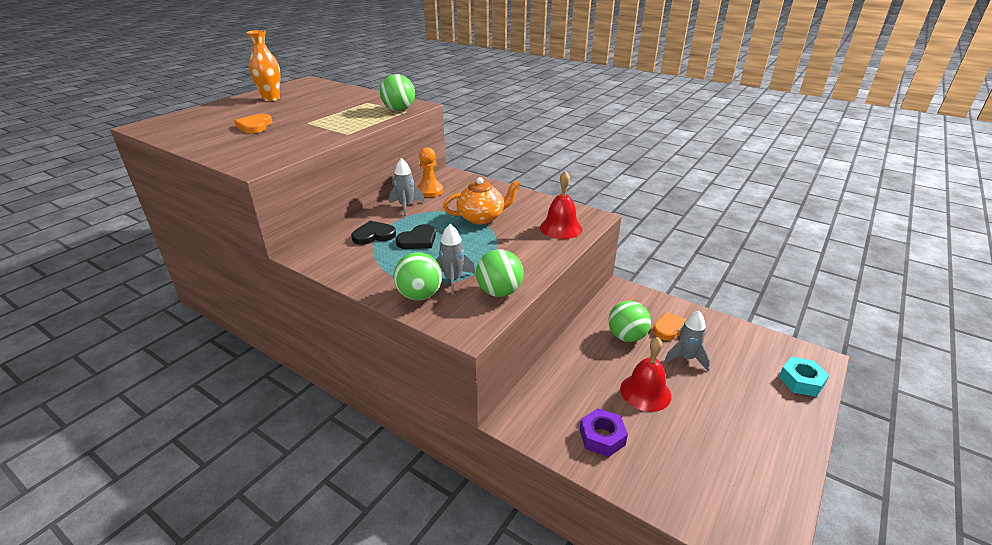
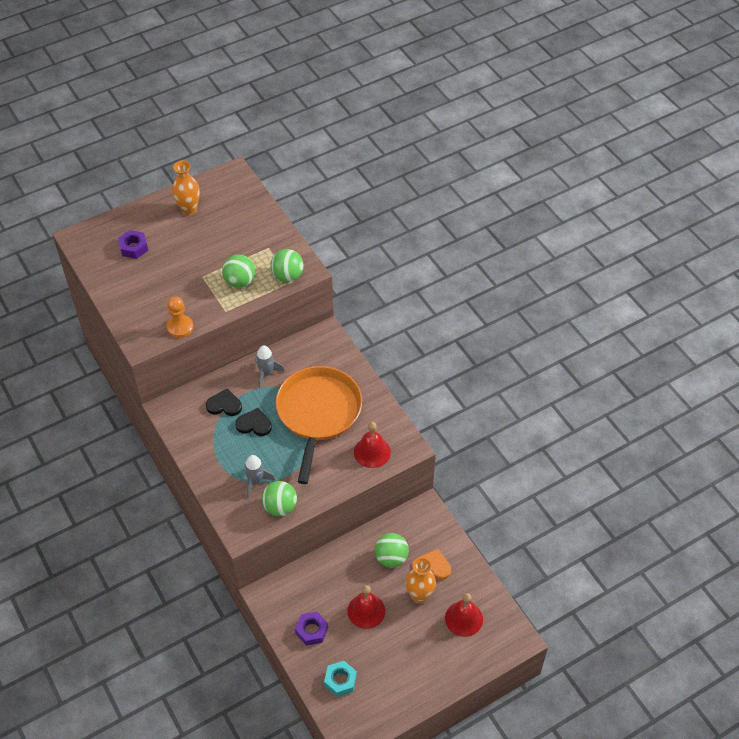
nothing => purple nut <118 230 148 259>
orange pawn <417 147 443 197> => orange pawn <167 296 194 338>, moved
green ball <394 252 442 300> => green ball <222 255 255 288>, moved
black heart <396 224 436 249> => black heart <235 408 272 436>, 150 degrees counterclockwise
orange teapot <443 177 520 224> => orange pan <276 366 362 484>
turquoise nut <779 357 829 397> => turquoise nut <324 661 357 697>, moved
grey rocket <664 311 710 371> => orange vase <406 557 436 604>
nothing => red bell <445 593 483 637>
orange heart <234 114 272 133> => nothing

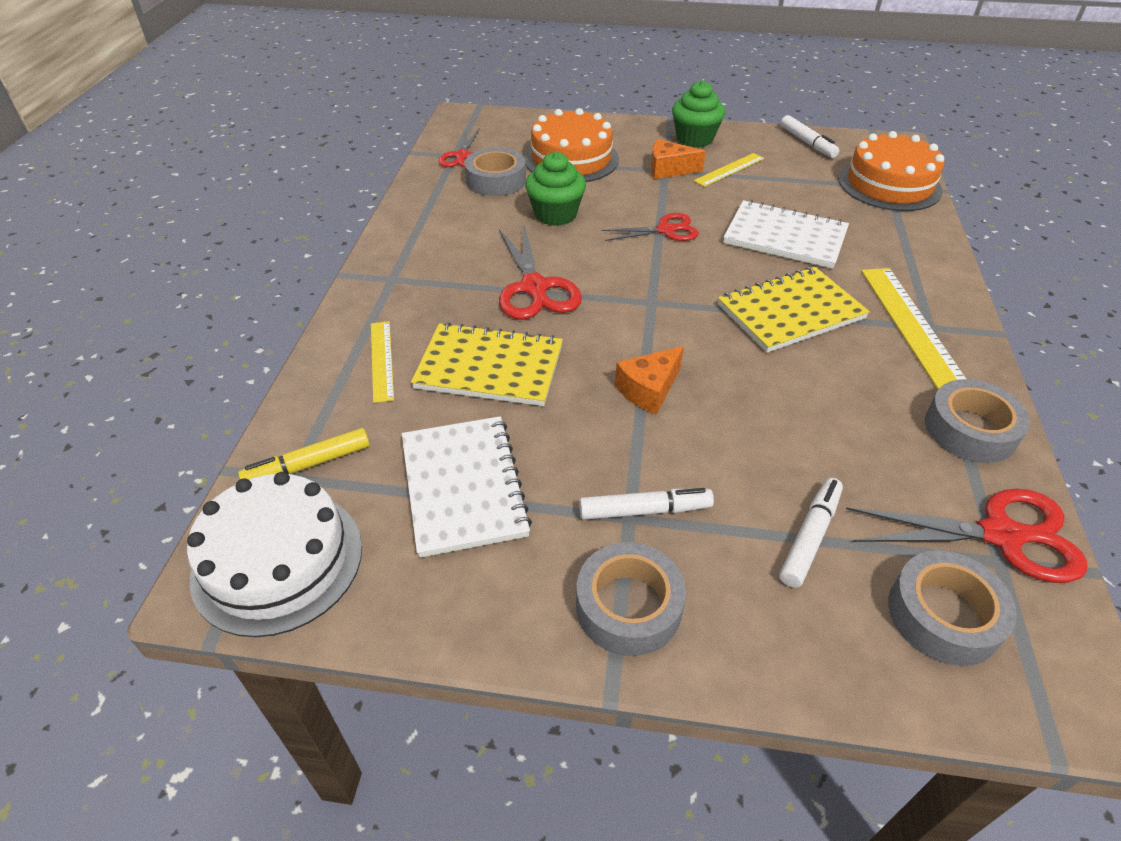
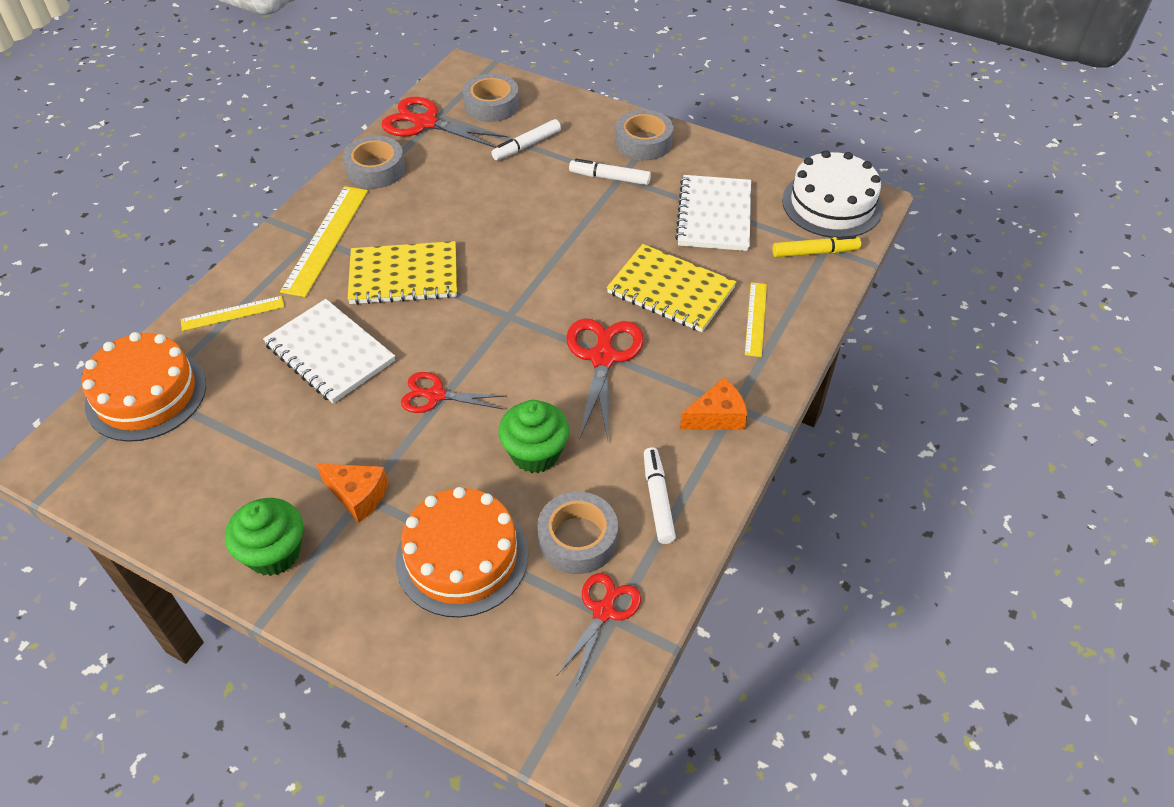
yellow ruler <694 153 764 187> => yellow ruler <181 296 284 331>, moved
white marker <781 115 839 158> => white marker <644 447 676 544>, moved
orange cheese <615 346 684 415> => orange cheese <680 378 748 430>, moved

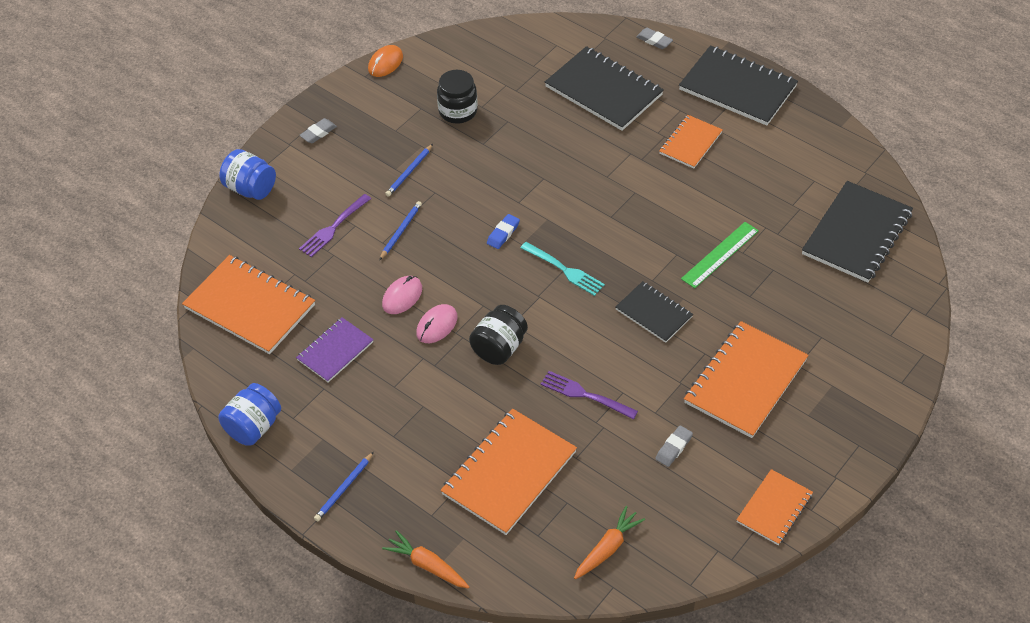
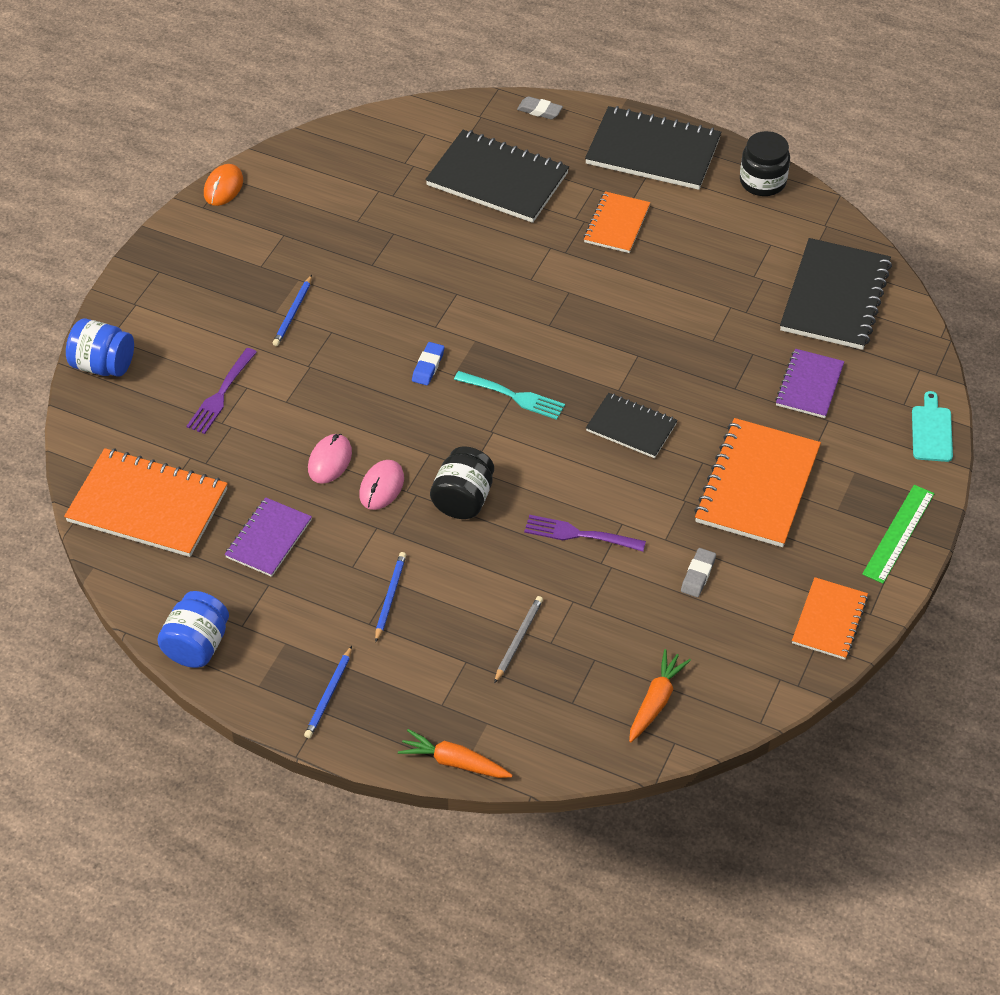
blue pencil <380 201 422 260> => blue pencil <375 552 406 642>, moved
orange notebook <441 409 577 535> => grey pencil <494 596 543 683>
black jar <437 70 477 123> => black jar <740 131 790 196>, moved
nothing => purple notebook <775 349 845 418>
green ruler <681 222 759 288> => green ruler <862 485 935 584>, moved
nothing => turquoise cutting board <912 391 953 462>
grey eraser <299 118 337 143> => nothing

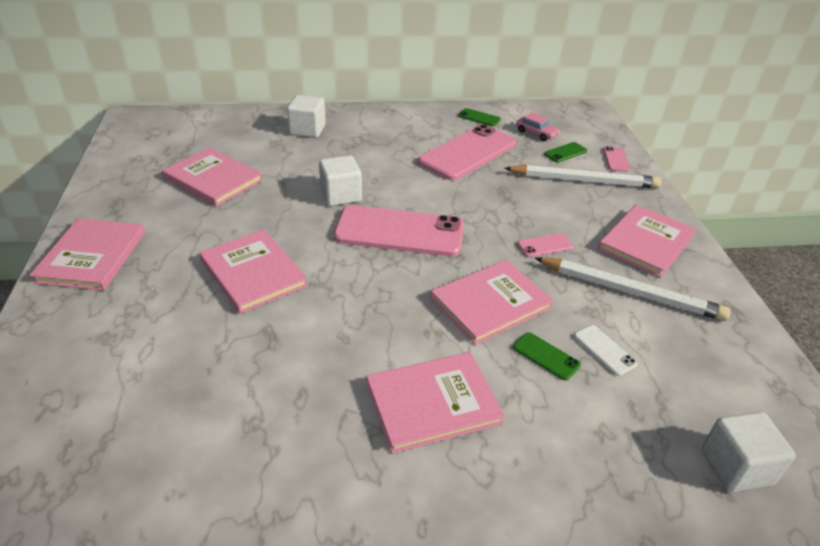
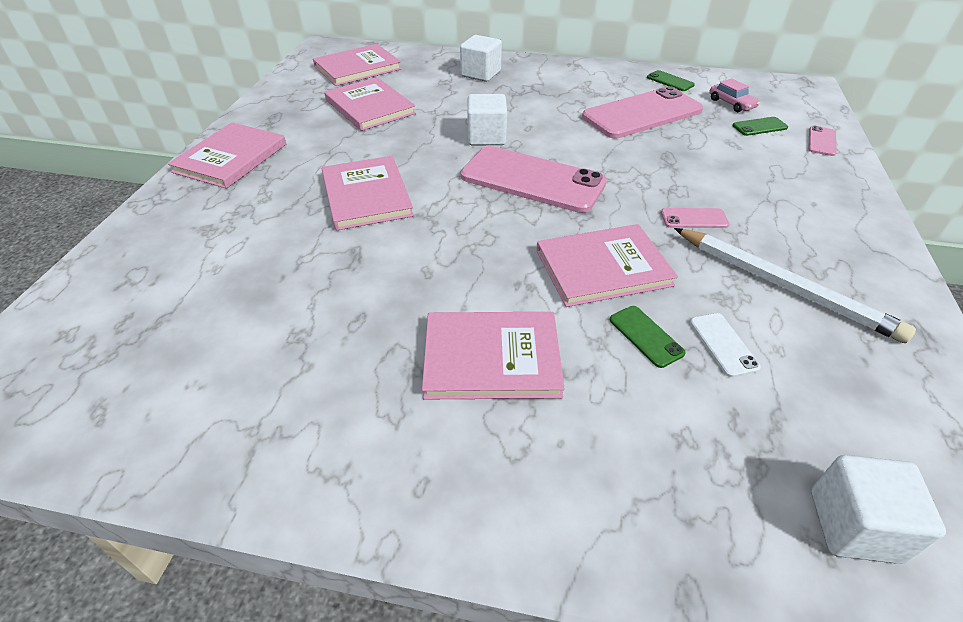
pink book <598 205 696 278> => pink book <313 44 402 86>, moved
white pencil <504 165 661 188> => nothing

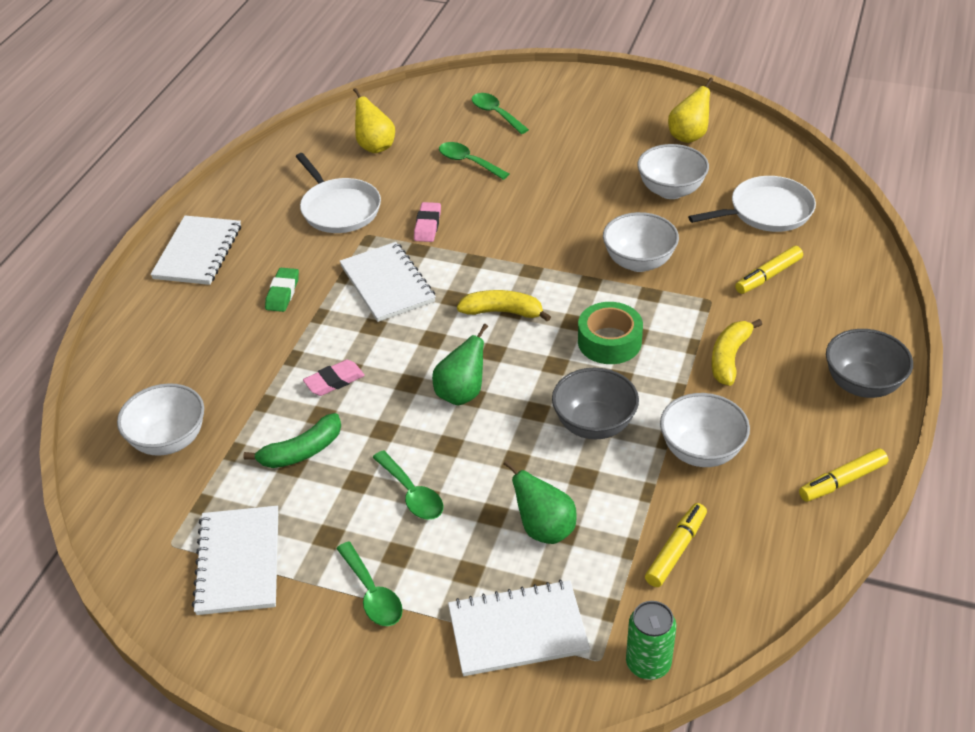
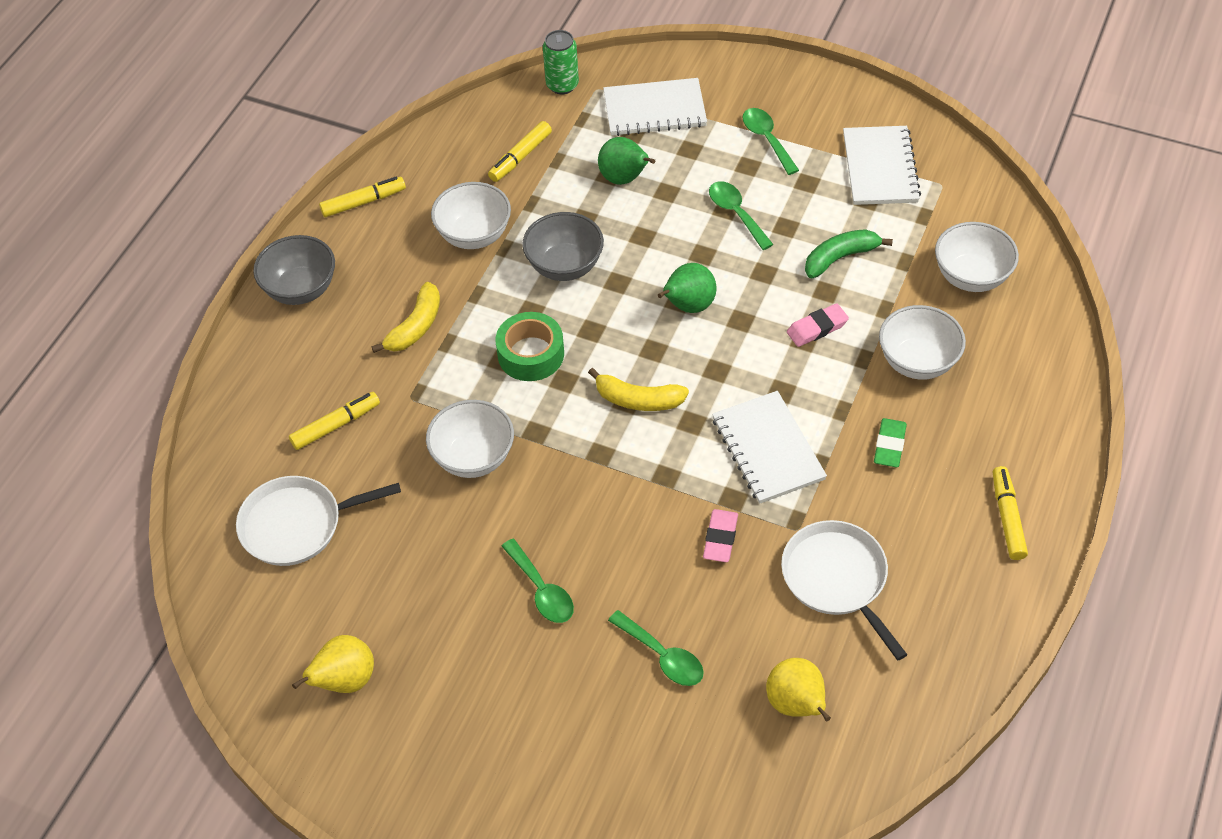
green spoon <472 93 529 134> => green spoon <502 539 574 623>, moved
white bowl <637 144 709 199> => white bowl <879 305 966 380>, moved
white notebook <150 216 241 285> => yellow marker <993 466 1028 560>

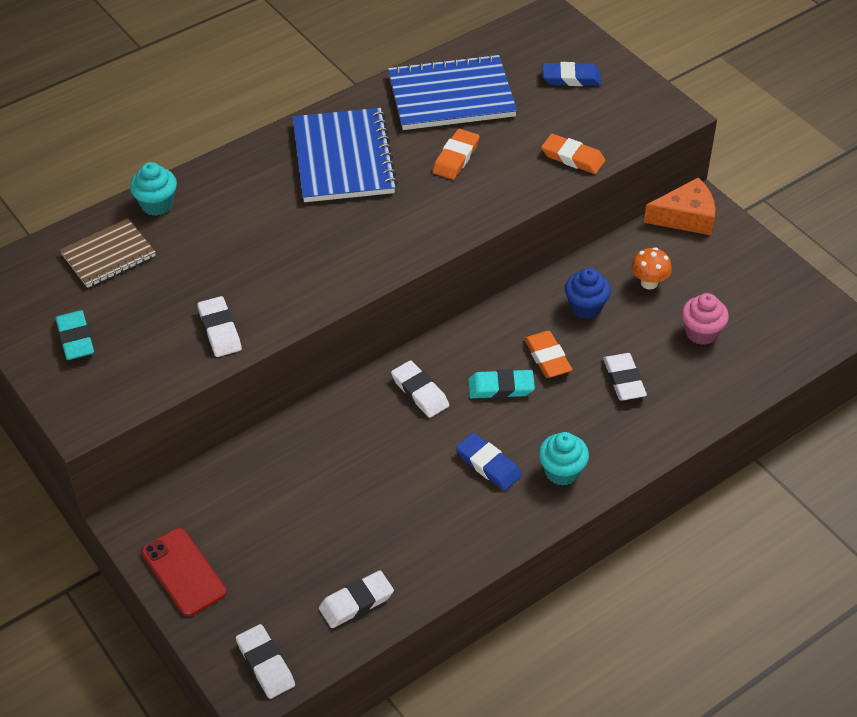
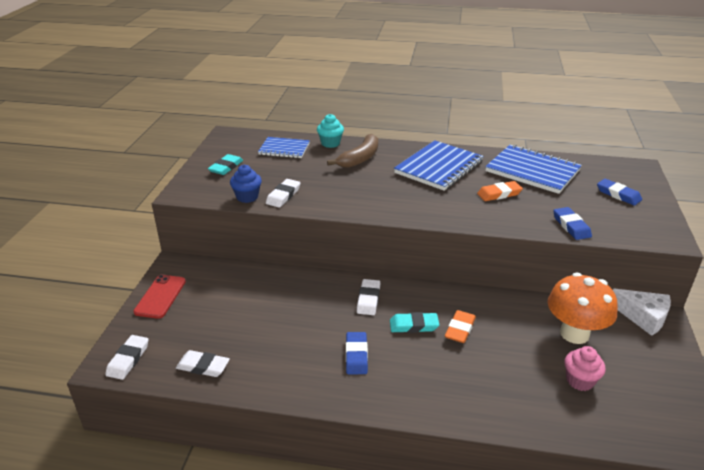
blue cupcake <565 268 611 319> => blue cupcake <230 165 262 203>, moved
brown notebook <60 219 156 288> => blue notebook <258 137 310 158>
nothing => brown banana <327 134 378 168>
turquoise eraser <468 369 535 399> => turquoise eraser <390 312 439 333>, 45 degrees counterclockwise
orange mushroom <631 247 672 290> => orange mushroom <548 273 618 344>, x2.06
orange eraser <541 134 605 174> => blue eraser <553 207 592 240>
orange cheese <644 178 715 235> => white cheese <613 289 671 336>
turquoise cupcake <539 432 589 486> => nothing
white eraser <603 353 647 400> => nothing

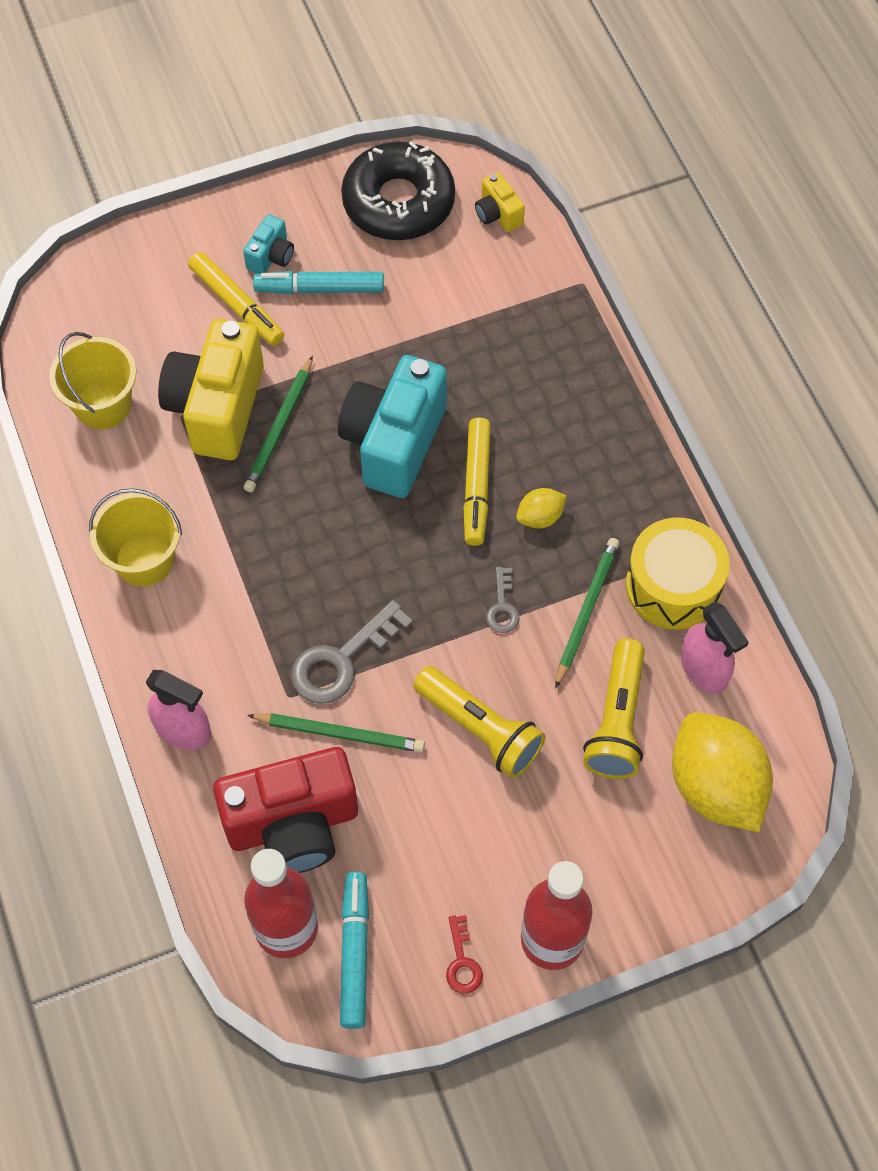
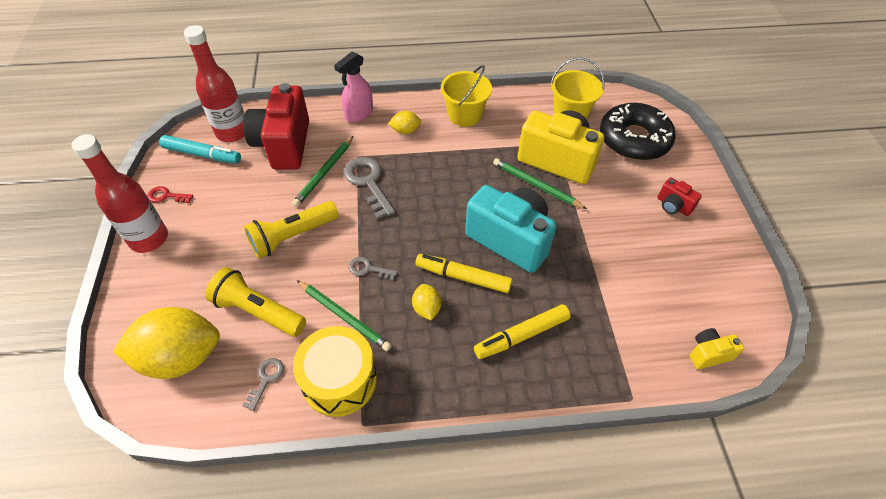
pink spray bottle <681 601 749 693> => grey key <242 358 284 411>
nothing => yellow lemon <388 111 421 134>
yellow marker <188 252 284 346> => yellow marker <474 304 571 359>, moved
black donut <341 141 455 240> => black donut <600 103 676 160>, moved
turquoise camera <243 214 294 274> => red camera <657 178 702 216>
turquoise marker <253 271 384 294> => nothing

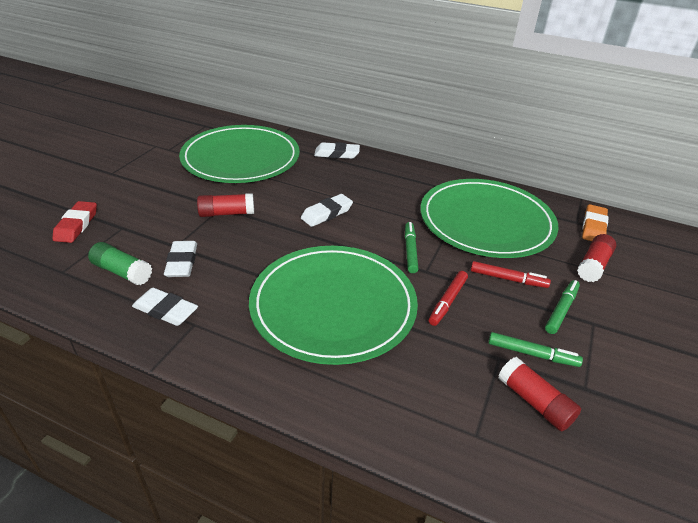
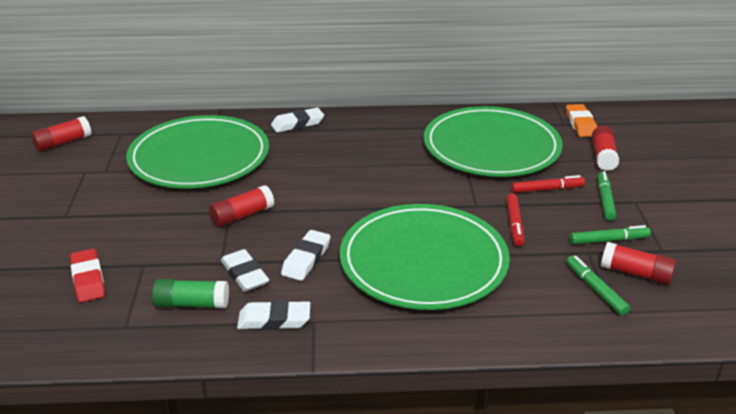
nothing => red glue stick <31 116 91 152>
white eraser <301 194 353 227> => white eraser <281 230 330 281>, moved
green marker <405 222 418 273> => green marker <567 256 630 315>, moved

